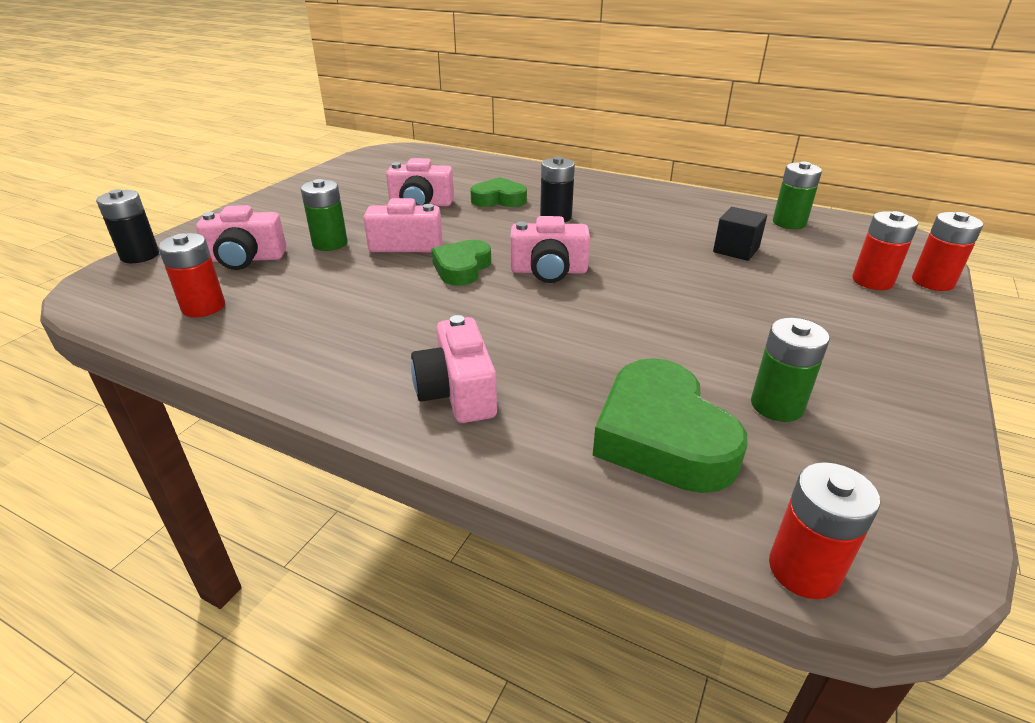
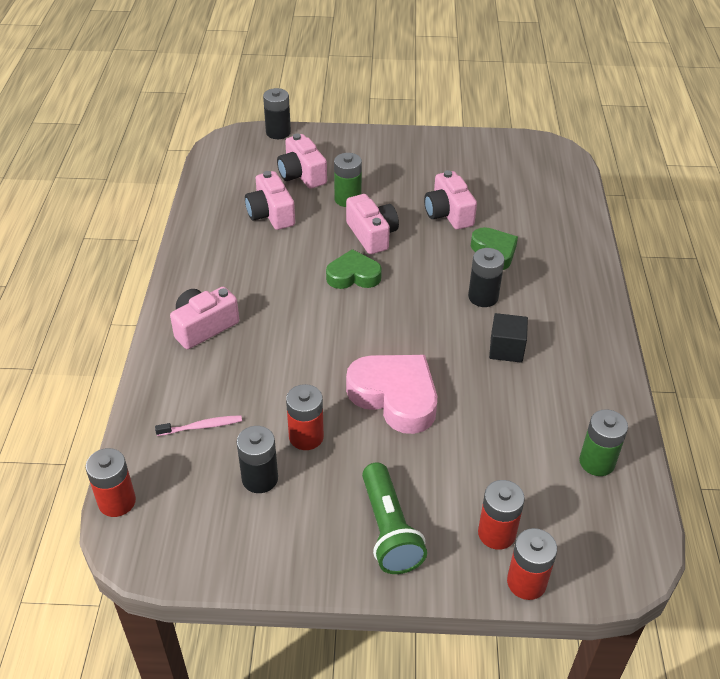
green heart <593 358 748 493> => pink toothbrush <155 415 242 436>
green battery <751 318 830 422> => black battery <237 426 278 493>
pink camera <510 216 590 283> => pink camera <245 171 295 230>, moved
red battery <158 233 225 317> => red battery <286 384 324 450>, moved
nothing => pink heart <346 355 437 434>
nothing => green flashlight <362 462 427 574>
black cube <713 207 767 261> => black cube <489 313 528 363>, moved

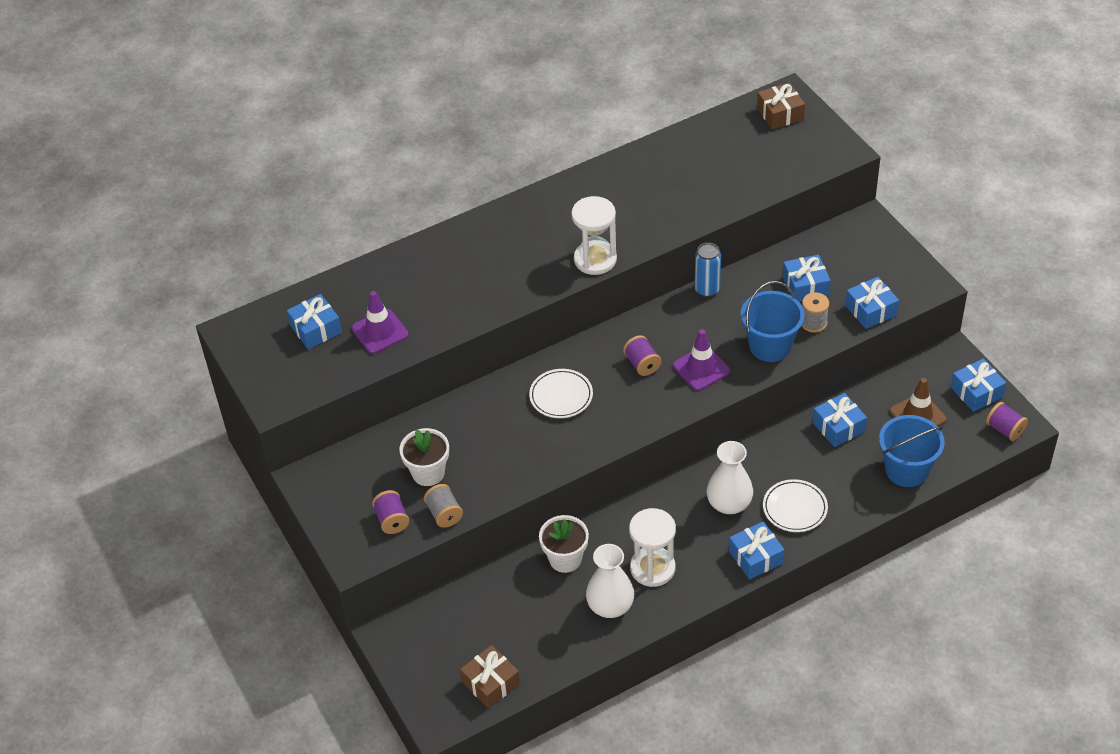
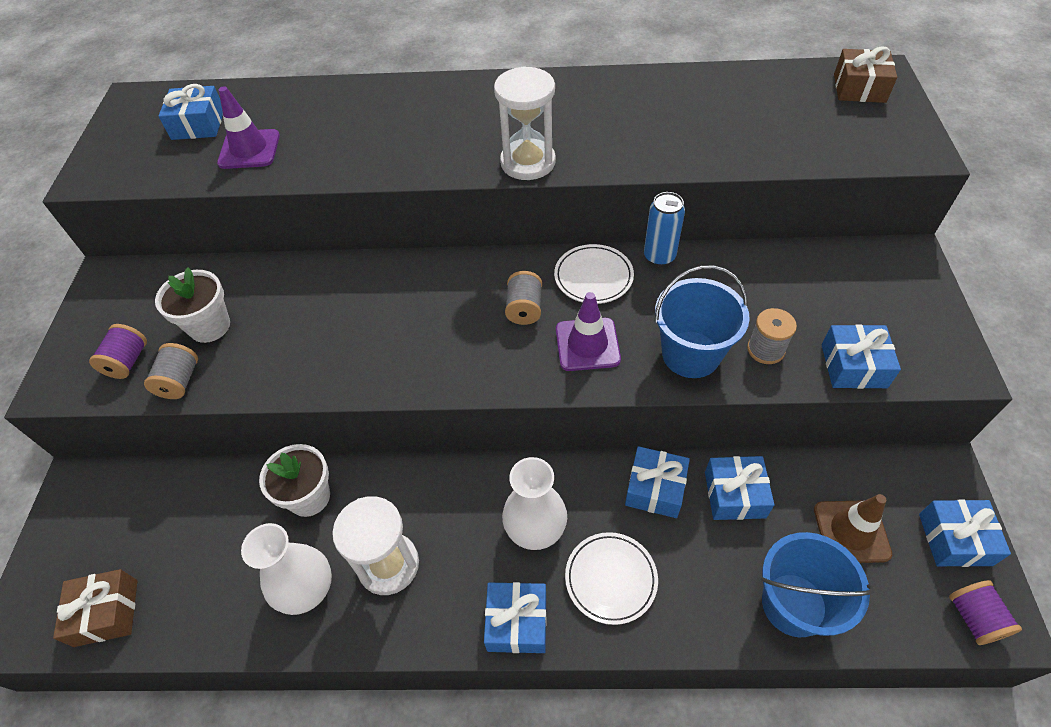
purple spool <623 335 661 376> => grey spool <505 271 542 325>
white plate <529 369 593 418> => white plate <554 244 634 304>, moved
blue gift <783 255 831 302> => blue gift <625 446 690 518>, moved

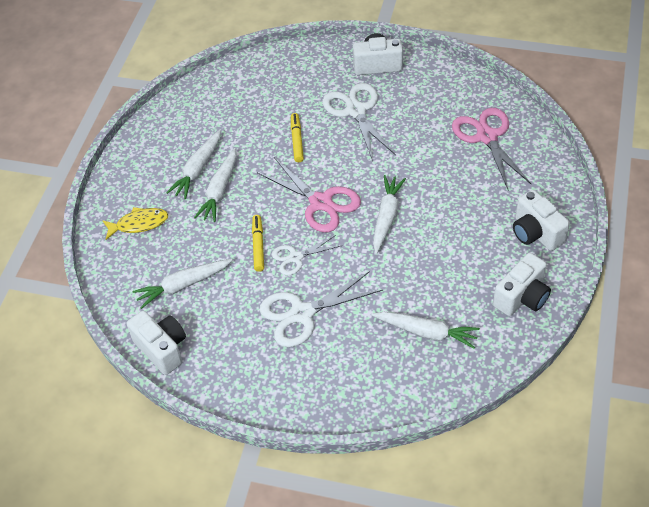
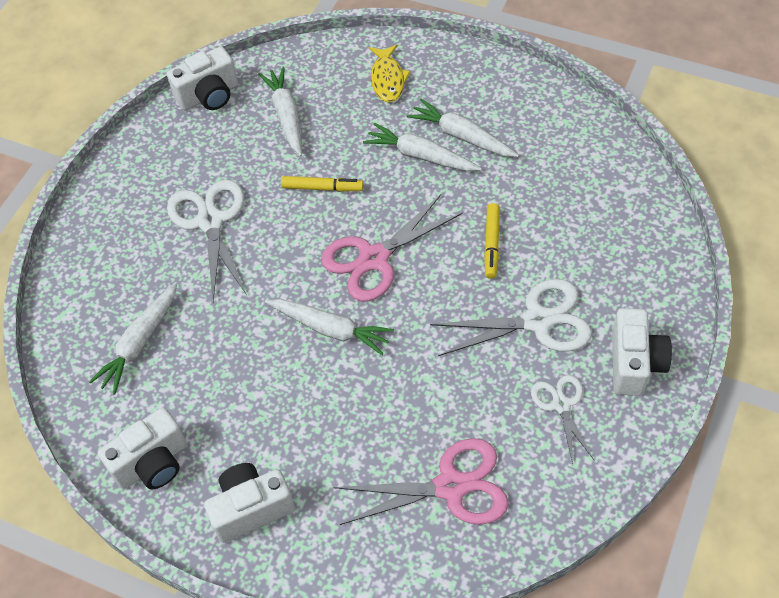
white camera <493 253 551 316> => white camera <98 408 187 489>, 90 degrees counterclockwise
yellow marker <291 113 304 162> => yellow marker <484 203 500 279>, 90 degrees clockwise
white scissors <272 235 342 275> => white scissors <531 375 595 464>, moved

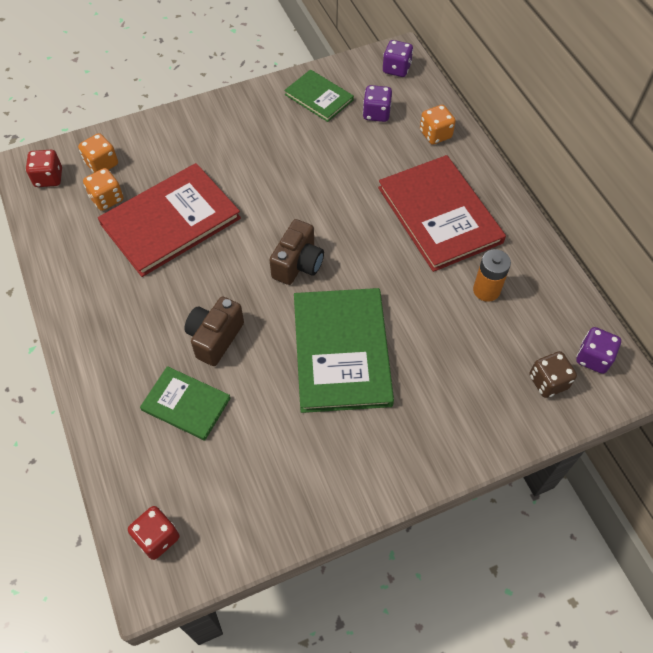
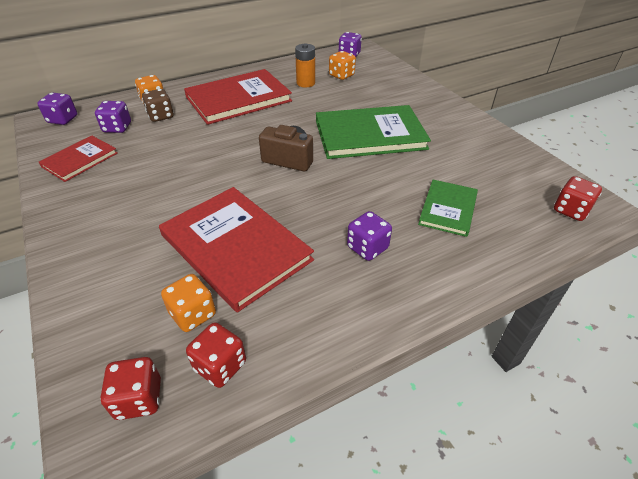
green book <284 69 354 122> => red book <39 135 118 182>
brown dice <529 351 577 398> => brown dice <142 89 174 122>, moved
nothing => red dice <186 323 246 388>
orange dice <78 133 118 173> => orange dice <329 51 356 80>, moved
nothing => purple dice <347 211 392 261>
brown camera <184 296 244 366> => nothing

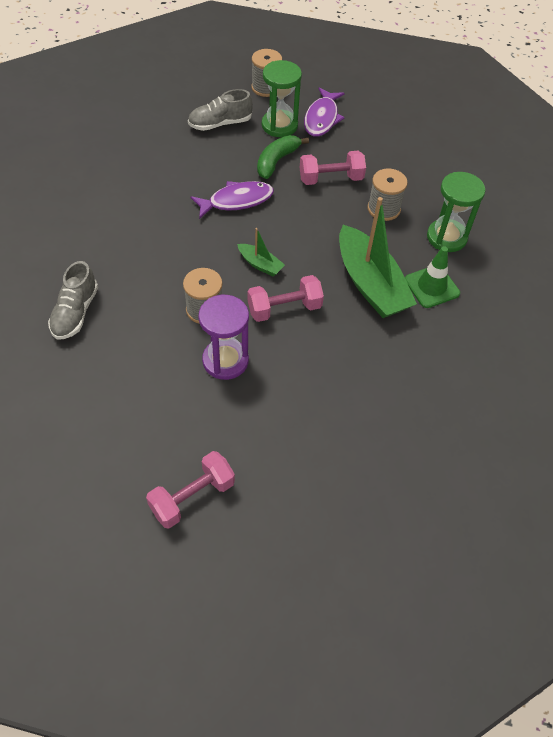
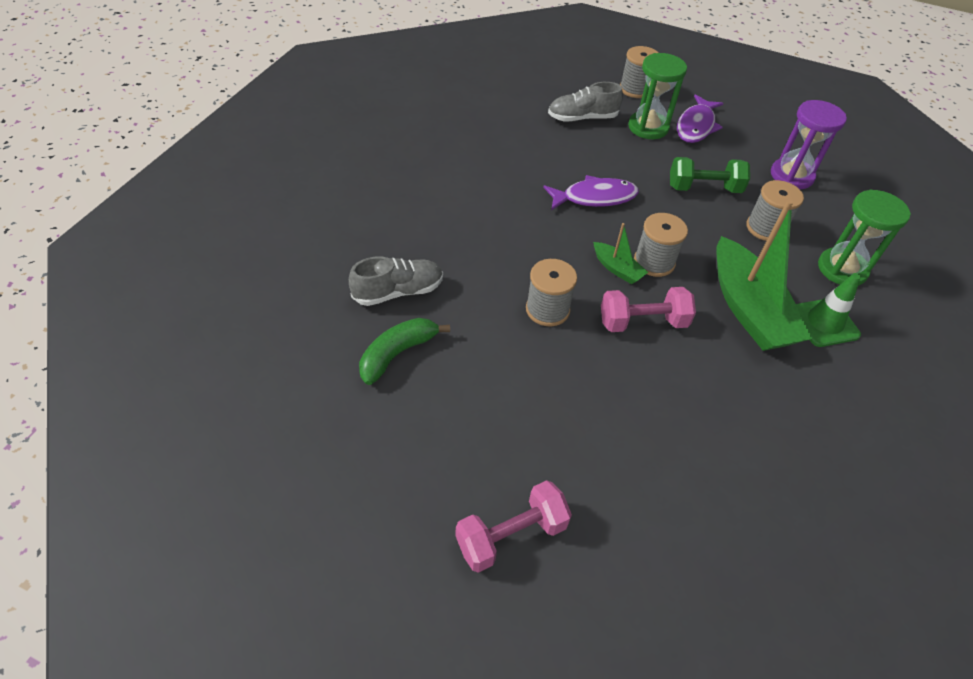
grey shoe <48 261 98 340> => grey shoe <349 256 443 306>, 135 degrees counterclockwise
green banana <257 135 309 179> => green banana <359 318 450 385>, moved
nothing => grey spool <634 213 688 277>
pink dumbbell <300 151 366 185> => green dumbbell <670 157 750 193>
purple hourglass <198 295 249 380> => purple hourglass <771 100 847 189>, moved

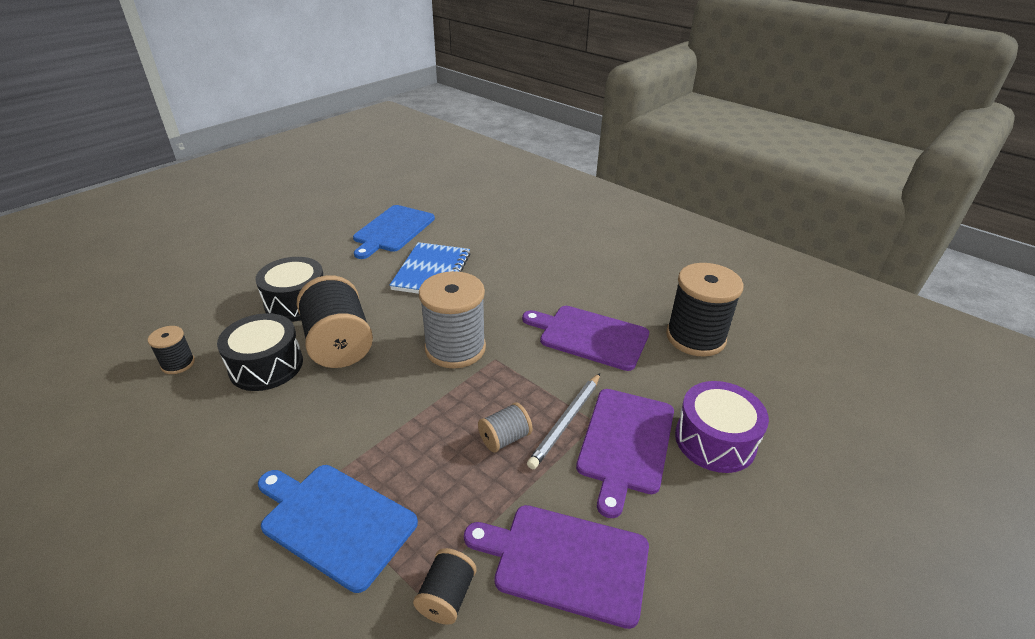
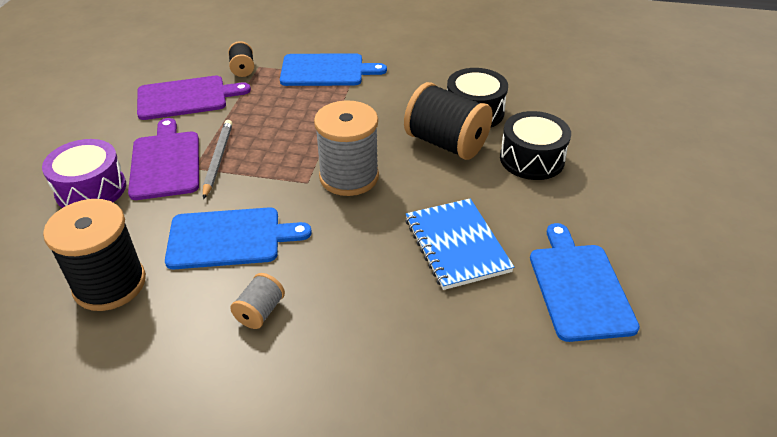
purple cutting board <522 306 649 371> => blue cutting board <165 207 312 269>
grey spool <478 402 532 453> => grey spool <230 273 285 329>, moved
black spool <148 326 195 374> => nothing

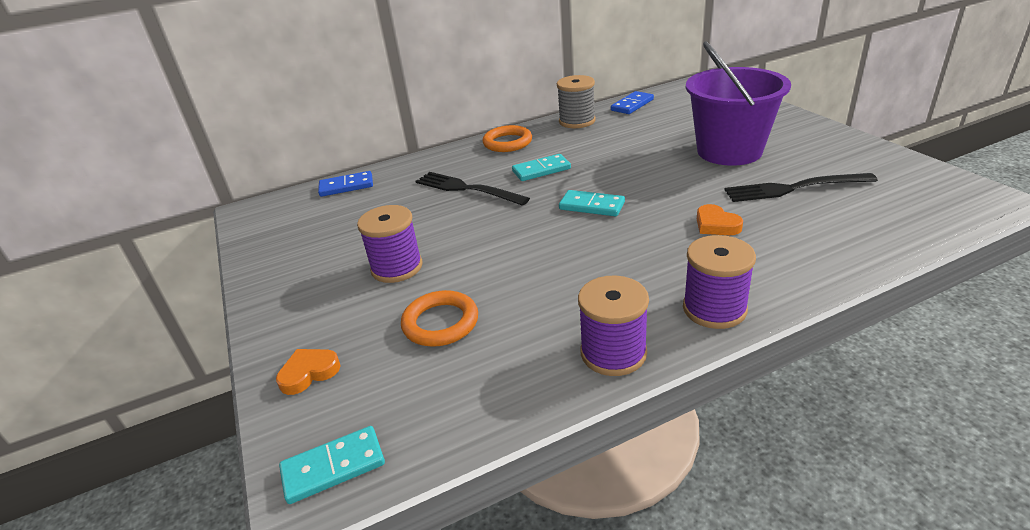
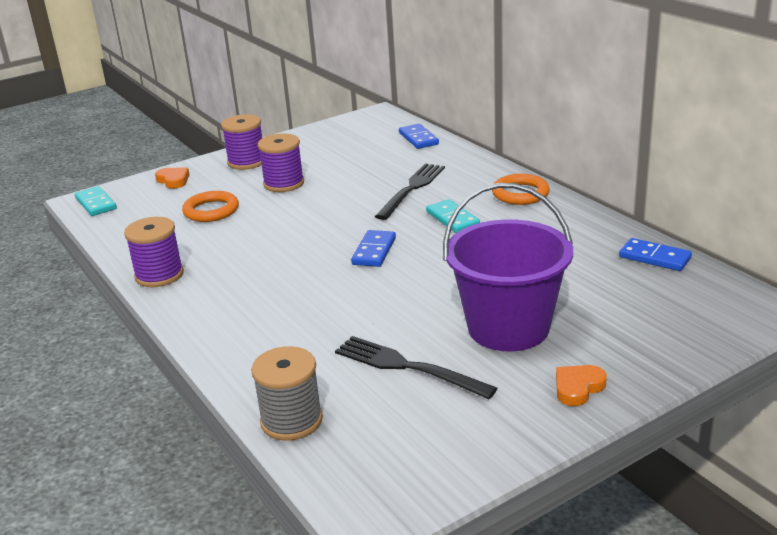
purple spool <683 235 756 329> => purple spool <221 114 262 170>, moved
grey spool <557 75 596 128> => grey spool <251 346 323 441>, moved
black fork <724 173 878 202> => black fork <335 336 497 399>, 45 degrees counterclockwise
turquoise domino <559 190 625 216> => blue domino <351 230 396 267>
orange heart <697 204 743 235> => orange heart <556 365 607 406>, moved

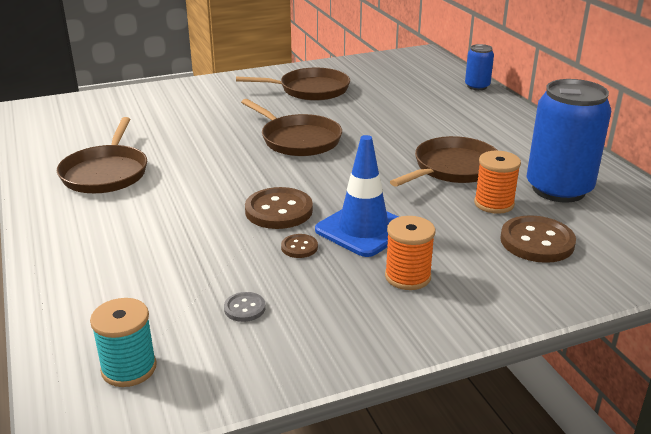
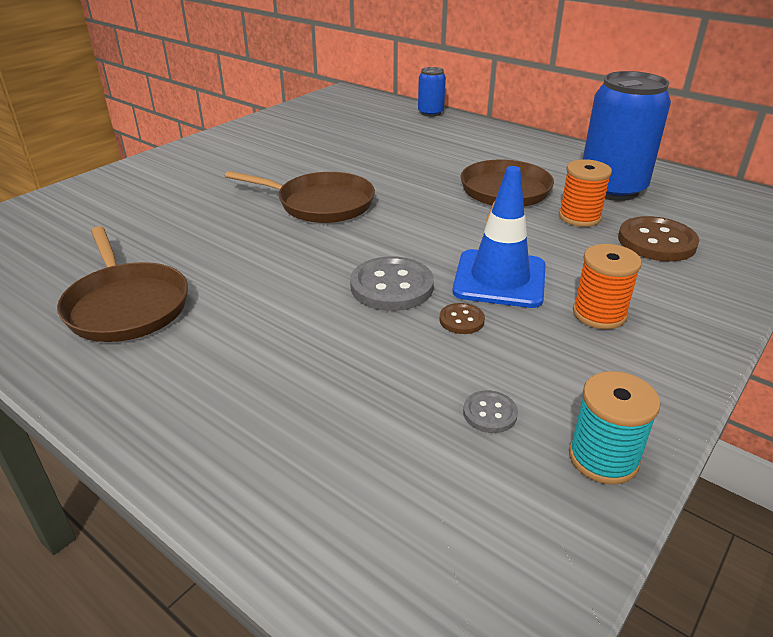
brown button <245 187 313 229> => grey button <350 256 434 311>
turquoise spool <90 298 157 387> => turquoise spool <569 371 661 485>, moved
brown pan <236 68 350 101> => nothing

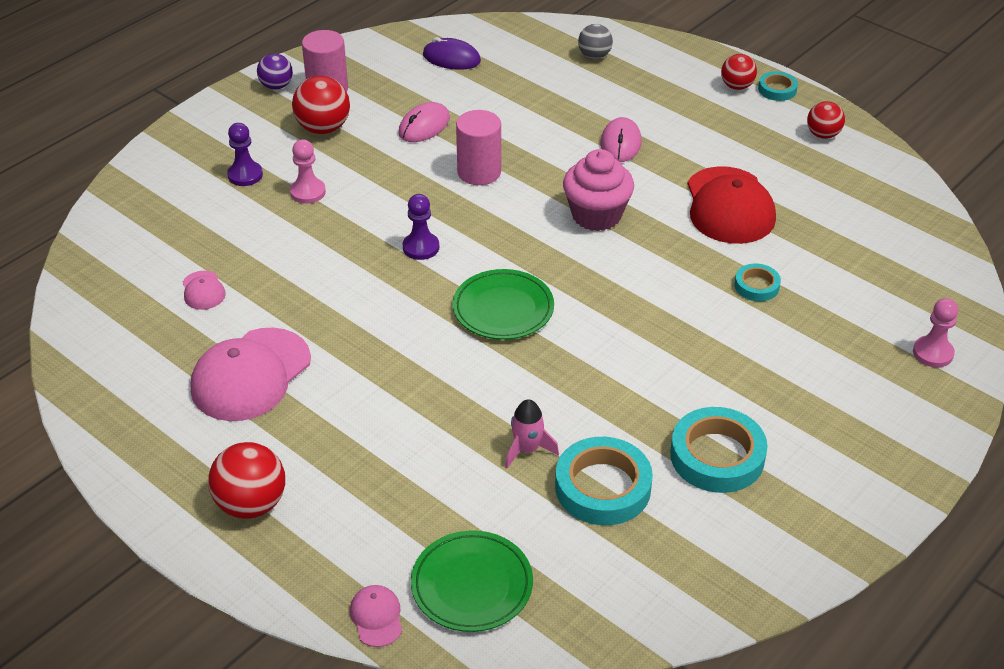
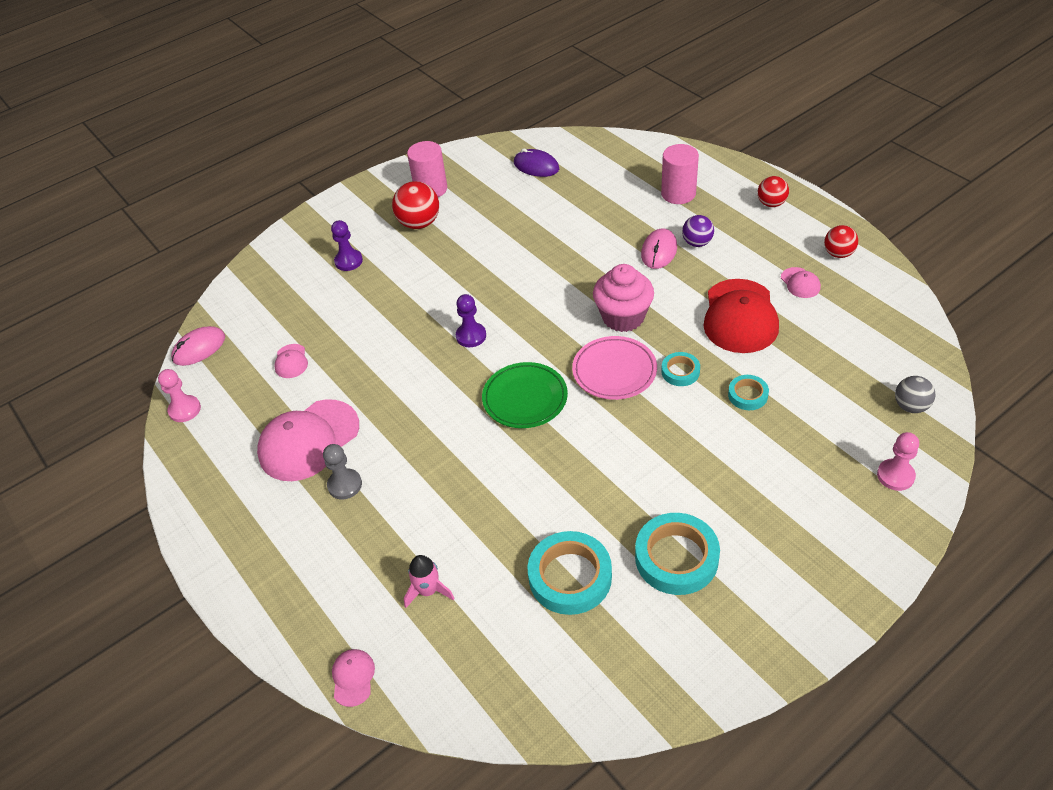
pink pawn <290 139 326 204> => pink pawn <158 369 201 422>, moved
pink mouse <398 102 450 142> => pink mouse <171 326 225 366>, moved
nothing => grey pawn <323 444 362 500>
pink rocket <505 399 559 468> => pink rocket <404 555 455 608>, moved
nothing => pink plate <572 336 657 400>
pink cylinder <456 110 501 185> => pink cylinder <661 144 699 204>, moved
turquoise tape <758 71 798 101> => turquoise tape <661 352 700 386>, moved
purple ball <257 54 293 90> => purple ball <682 215 714 247>, moved
nothing => pink cap <781 267 821 298>
grey ball <578 24 613 59> => grey ball <895 376 936 413>, moved
red ball <208 442 285 519> => nothing
green plate <411 531 533 632> => nothing

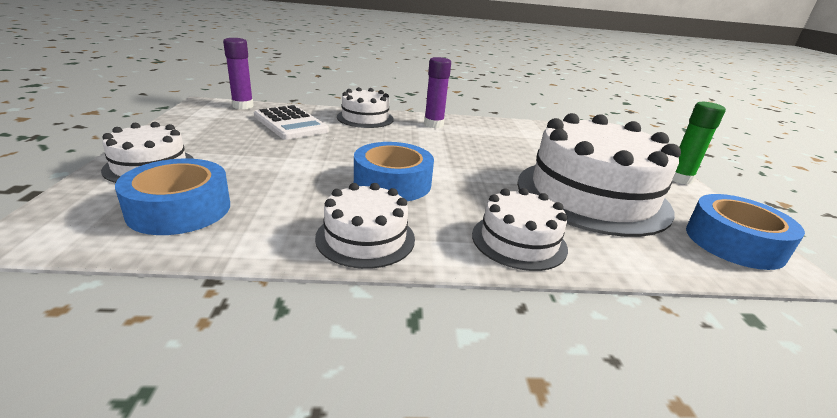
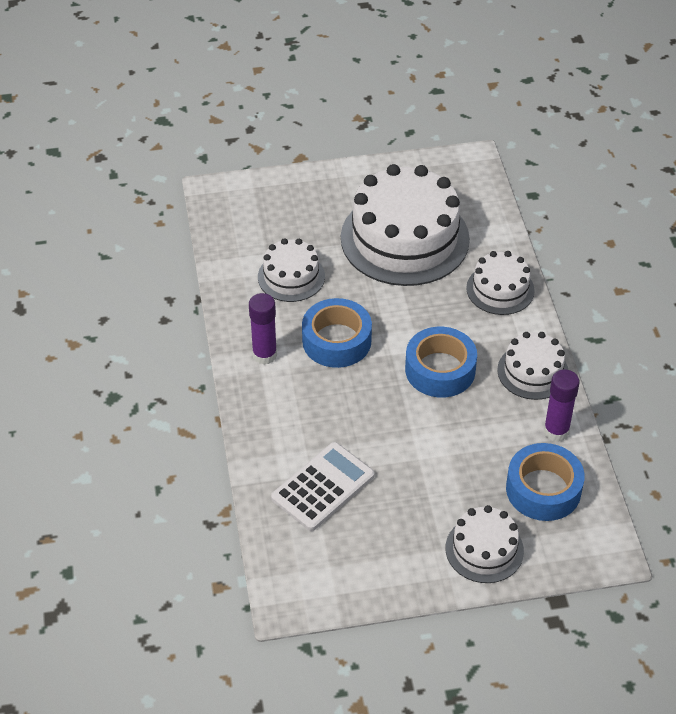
white cake <337 87 394 128> => white cake <258 238 325 302>, moved
blue tape <686 194 805 270> => blue tape <302 298 372 368>, moved
purple glue stick <223 38 254 109> => purple glue stick <544 369 580 442>, moved
green glue stick <672 102 726 185> => nothing

